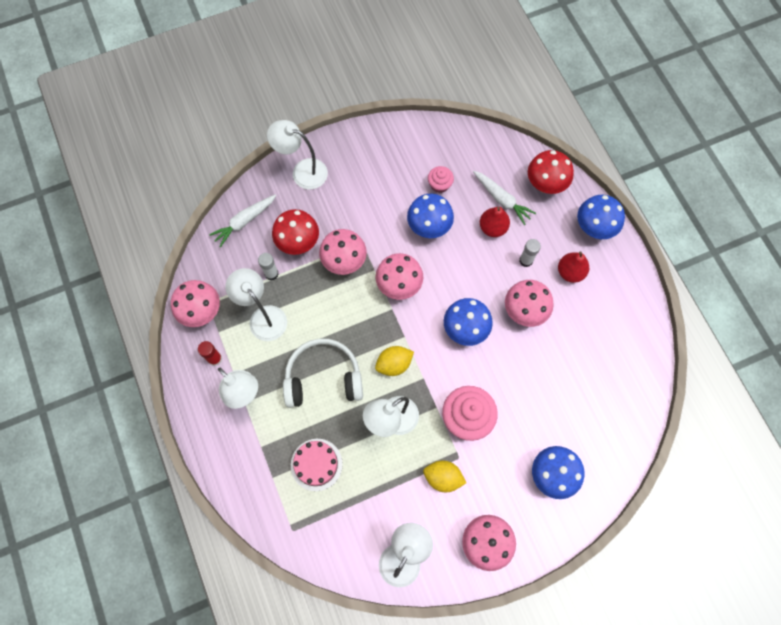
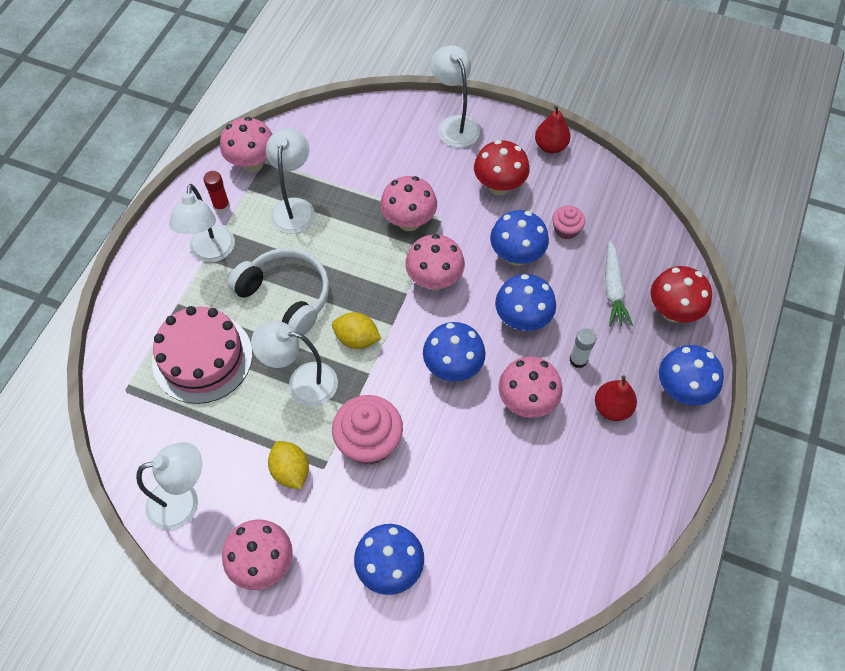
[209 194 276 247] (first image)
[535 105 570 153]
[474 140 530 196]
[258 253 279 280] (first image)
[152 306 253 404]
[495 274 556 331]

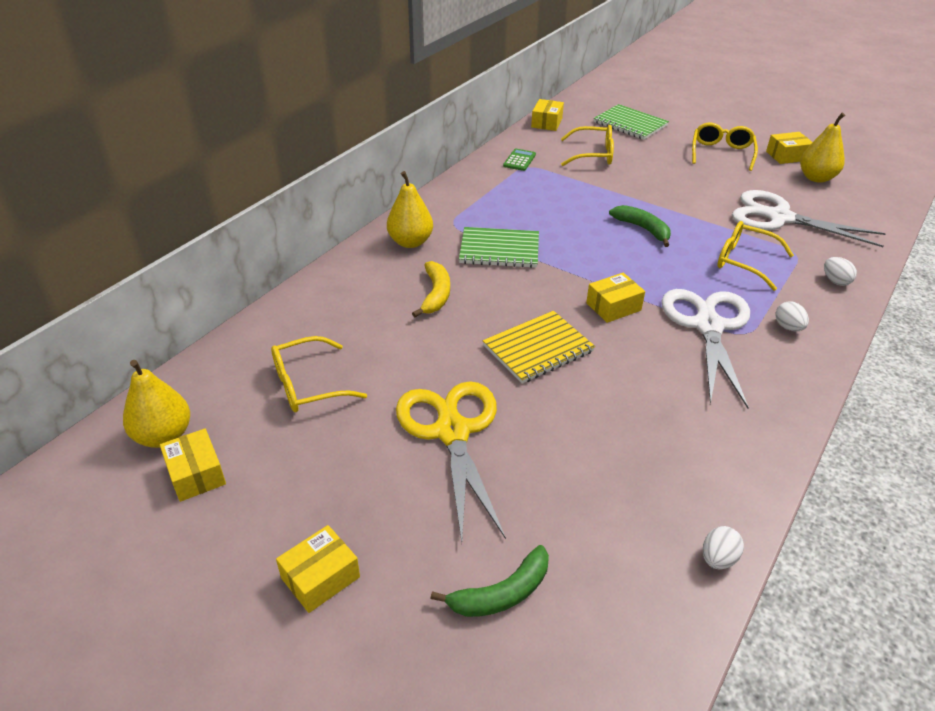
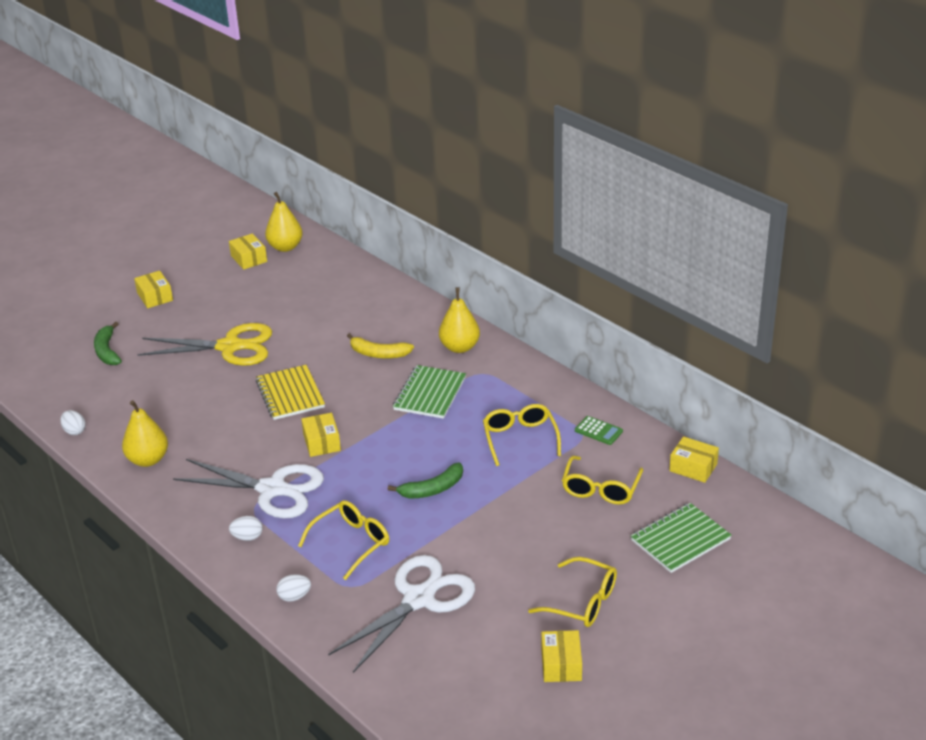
[122 400 168 467]
[483 404 561 466]
[229 234 267 270]

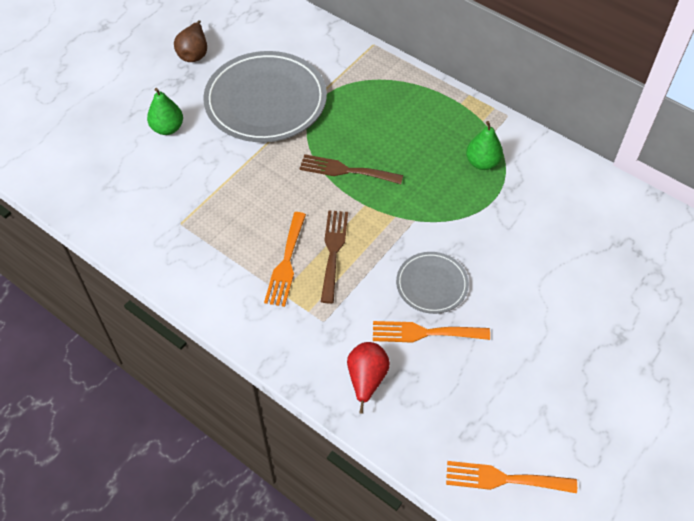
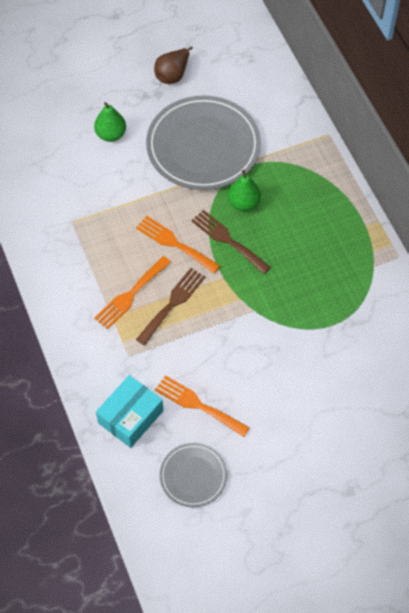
[228 170 261 211]
[160 443 227 507]
[96 375 163 448]
[136 216 220 273]

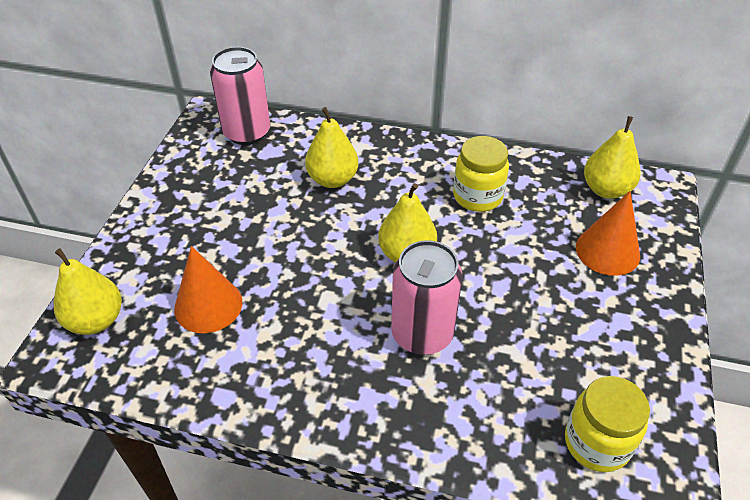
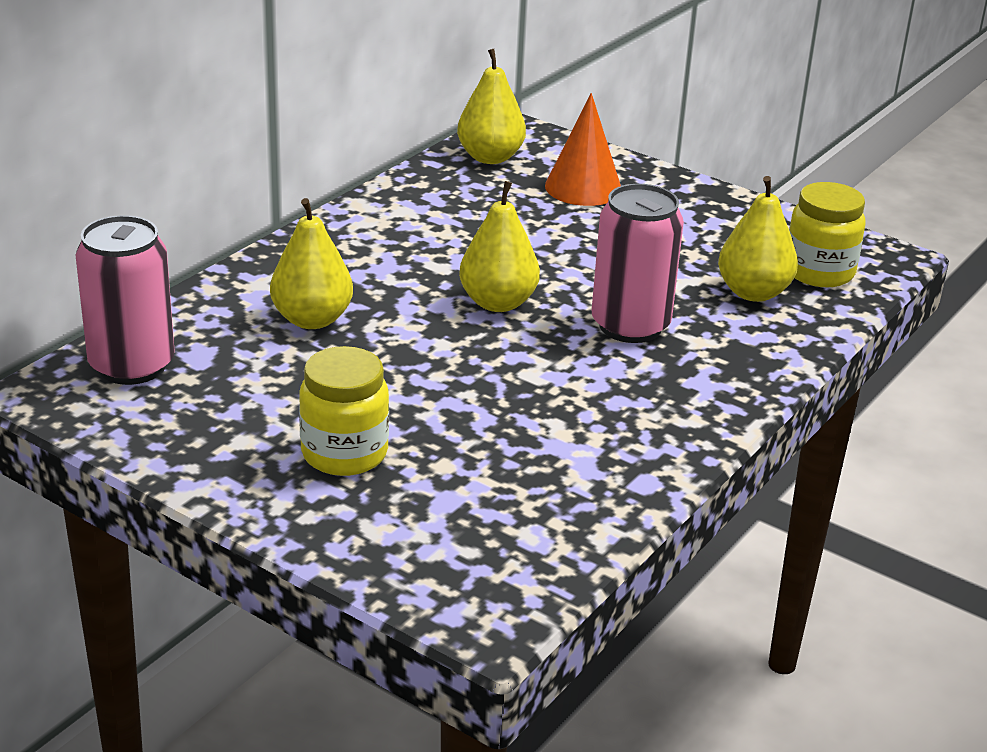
[299 346 389 476]
[174 246 242 333] (first image)
[718 176 798 302]

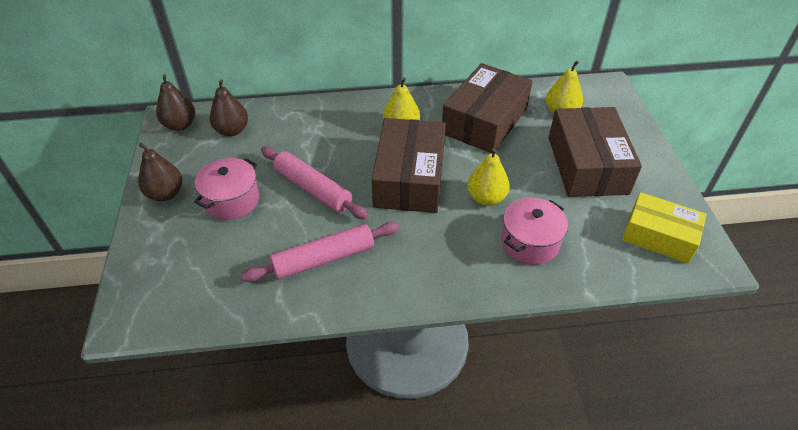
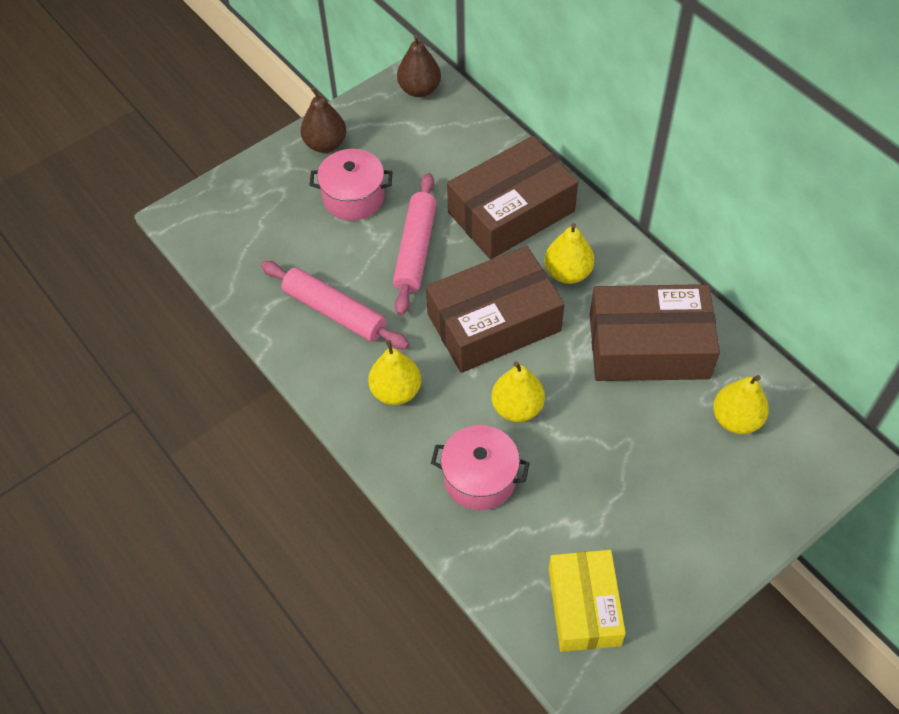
[209 79 248 136] (first image)
[447 136 578 260]
[368 340 421 405]

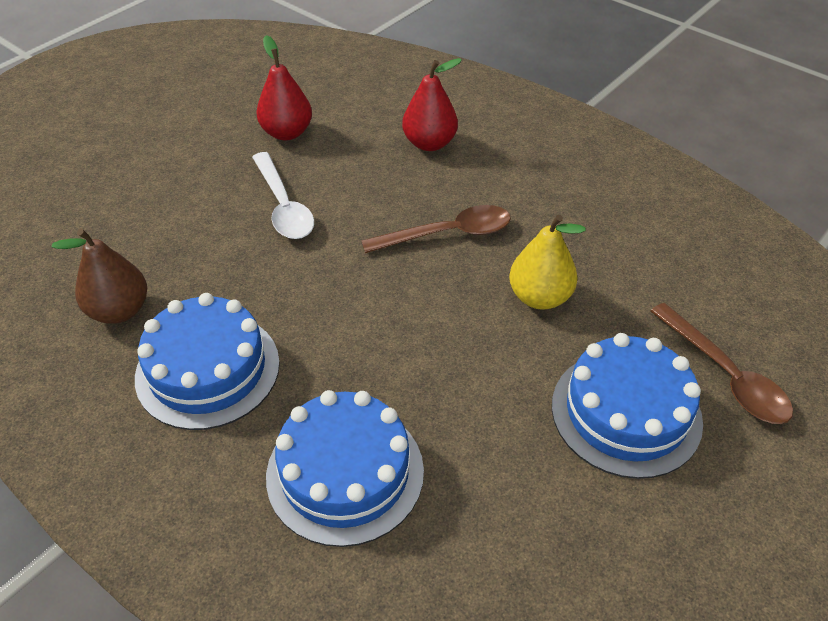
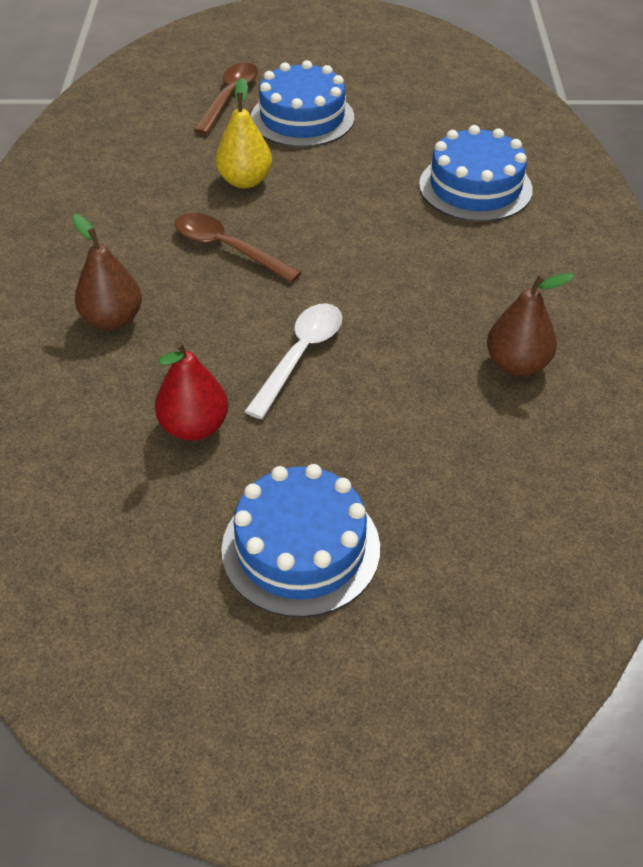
[72 214 142 330]
[221 464 380 618]

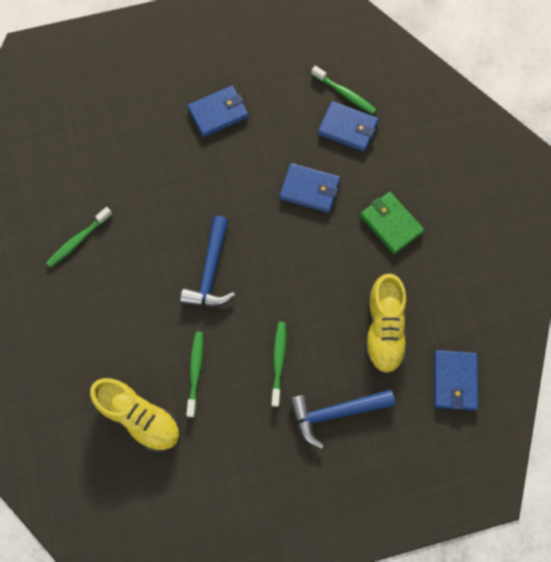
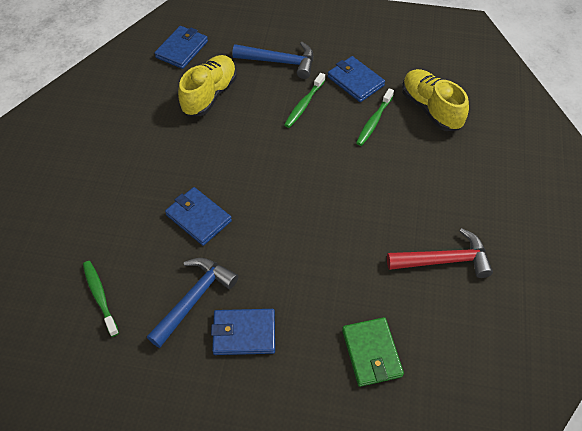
[328 56 385 102]
[342 317 404 387]
[387 228 493 278]
[147 258 239 348]

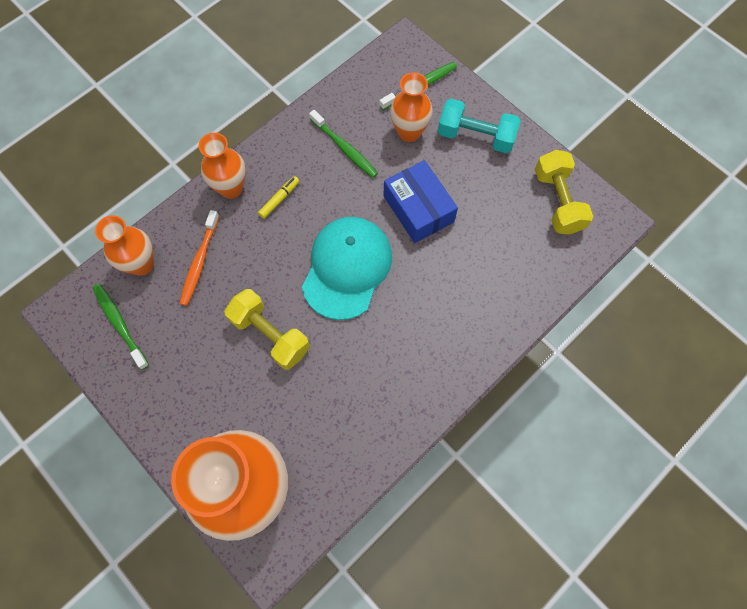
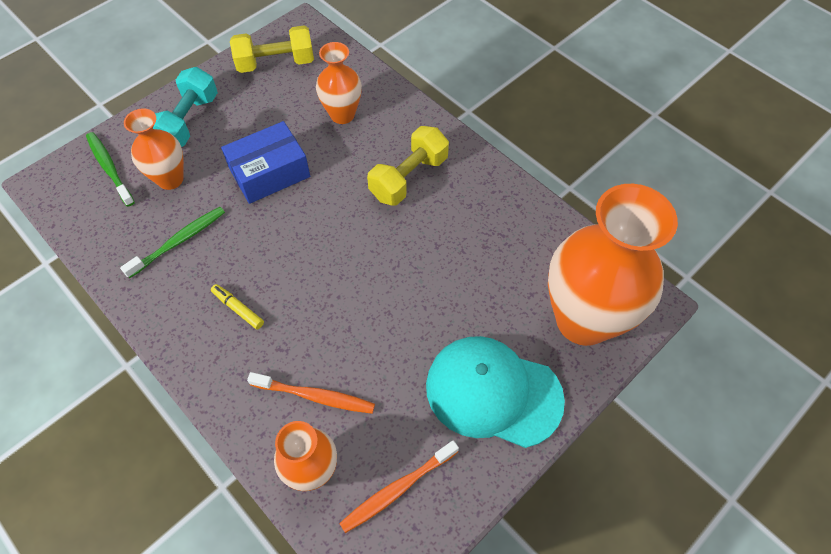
[316 42 362 124]
[426 336 565 448]
[339 440 459 533]
[367 126 449 206]

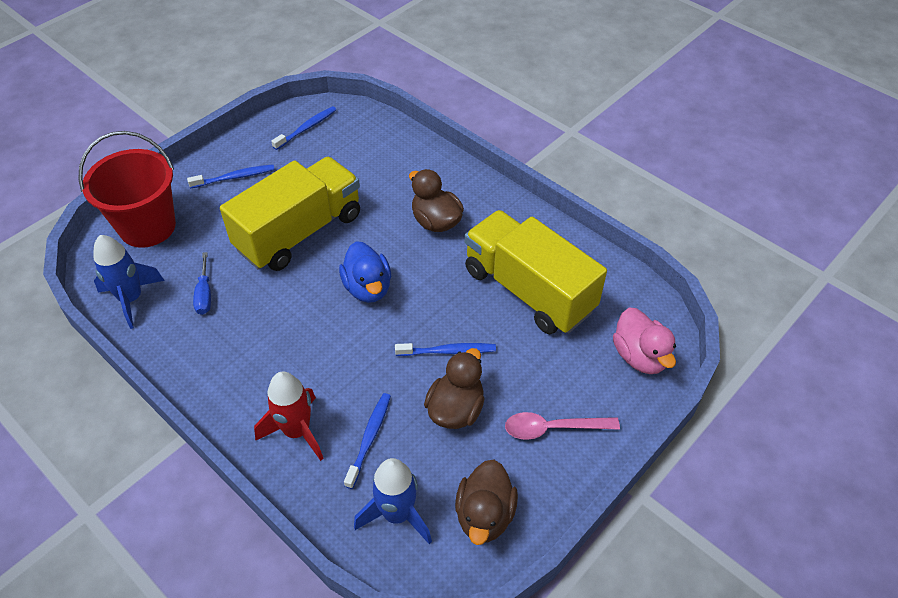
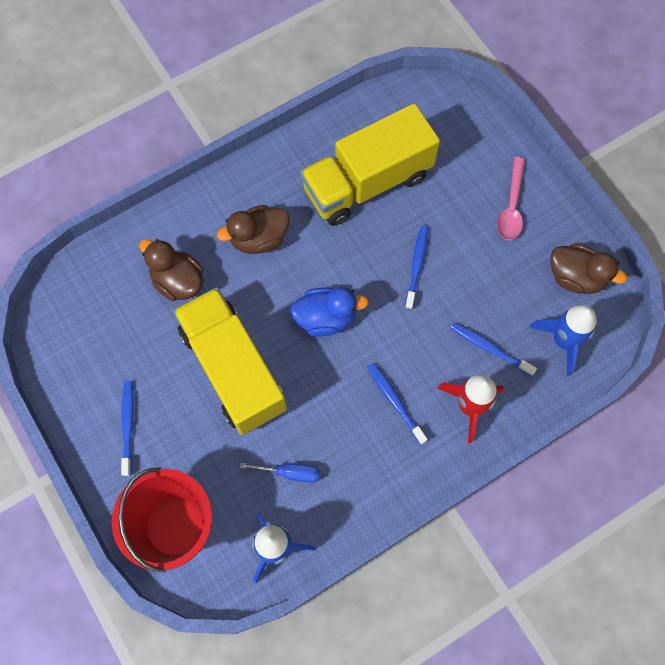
[367 363 428 445]
[613 308 676 374] (first image)
[139 239 204 301]

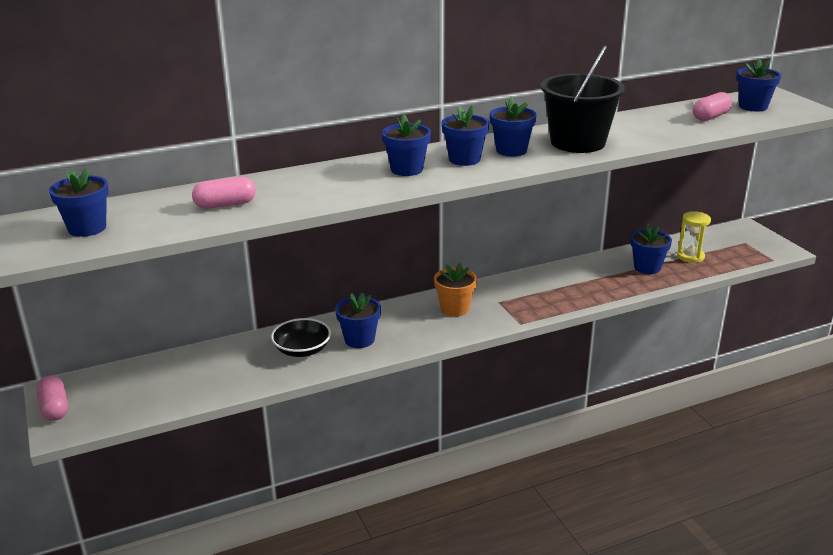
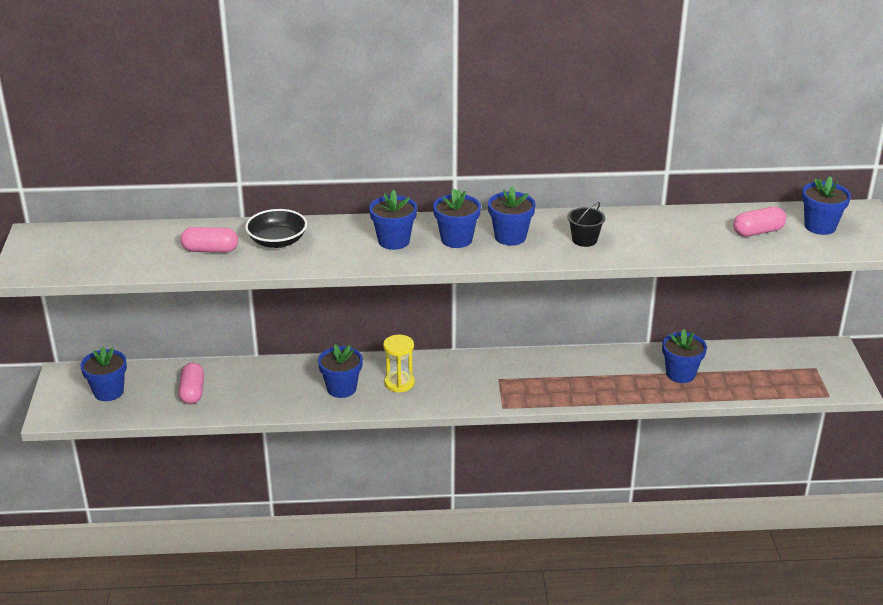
[567 202 605 247]
[80 347 127 401]
[383 335 415 393]
[434 263 477 316] (first image)
[245 209 307 248]
[179 363 204 404]

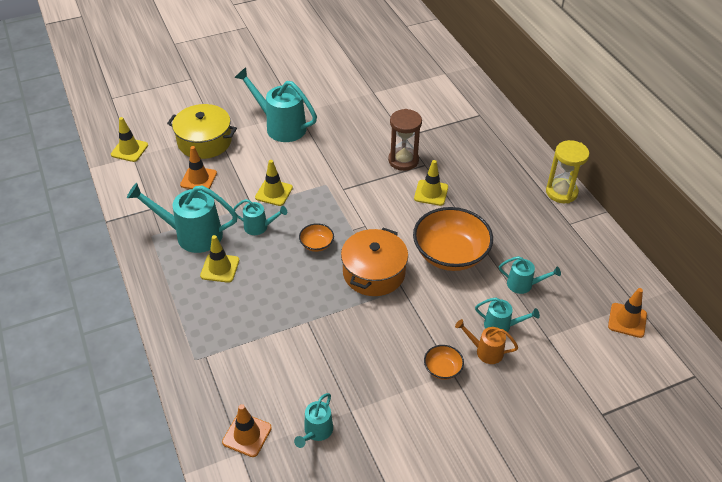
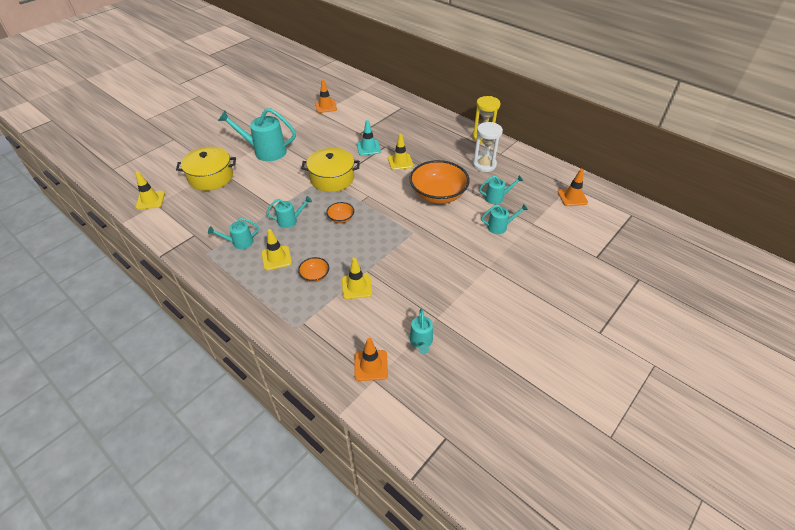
[357 120 381 156]
[315 80 337 113]
[342 258 372 299]
[208 218 259 249]
[341 228 408 296] (first image)
[455 319 518 364] (first image)
[298 257 329 282]
[472 122 503 172]
[301 148 360 192]

